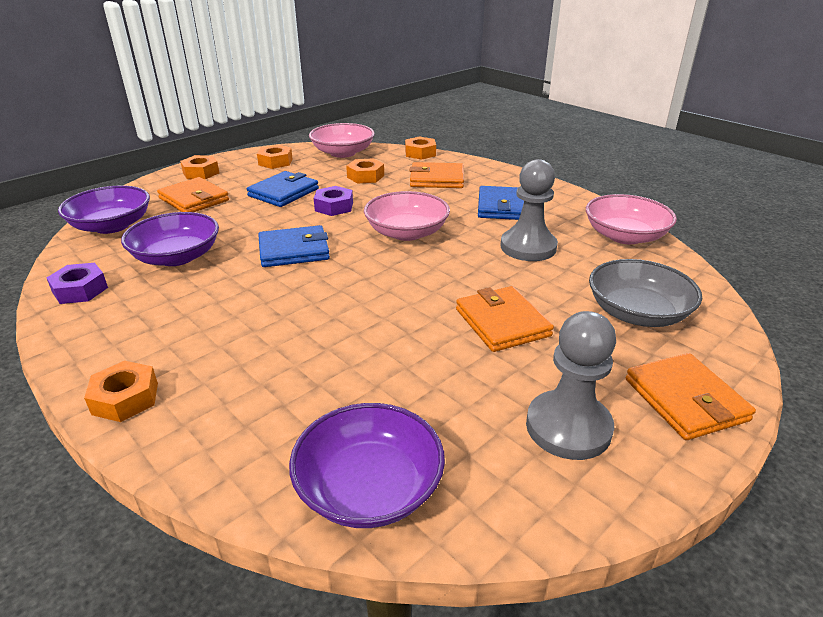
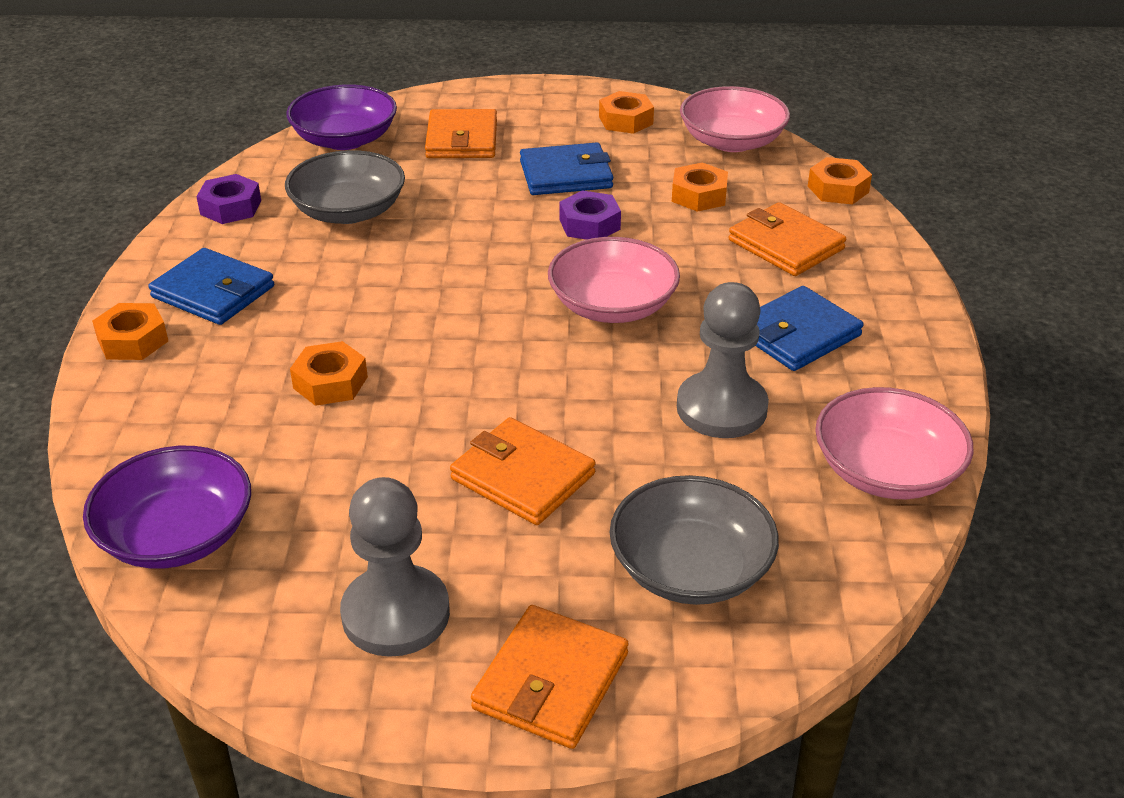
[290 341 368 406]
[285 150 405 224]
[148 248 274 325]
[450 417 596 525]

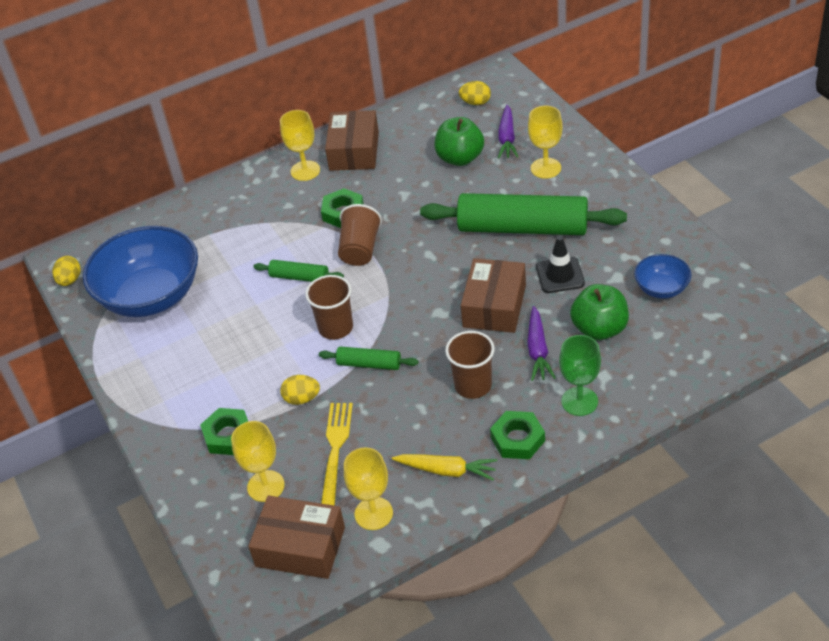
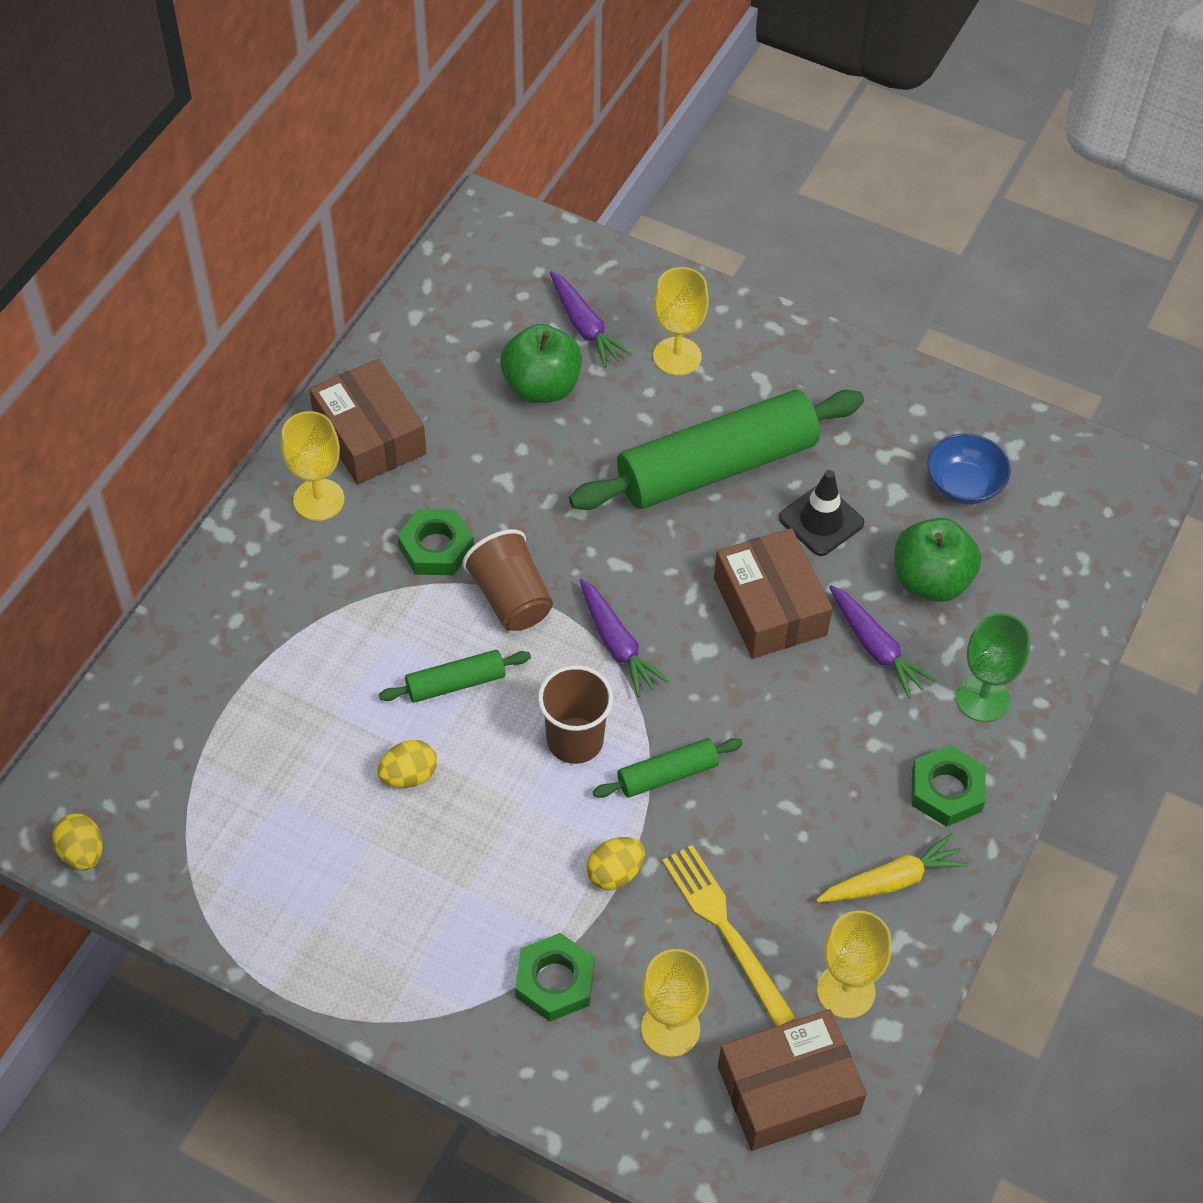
[377 740 437 788]
[83 226 198 317] (first image)
[445 331 495 399] (first image)
[580 579 669 697]

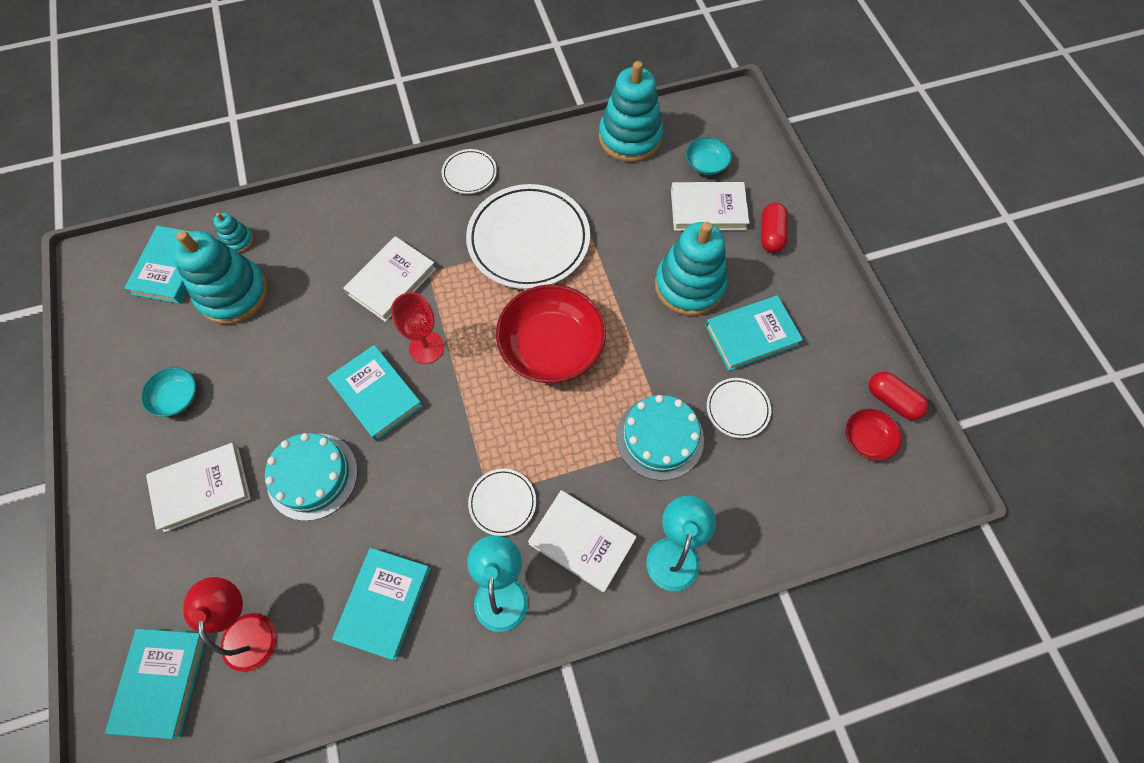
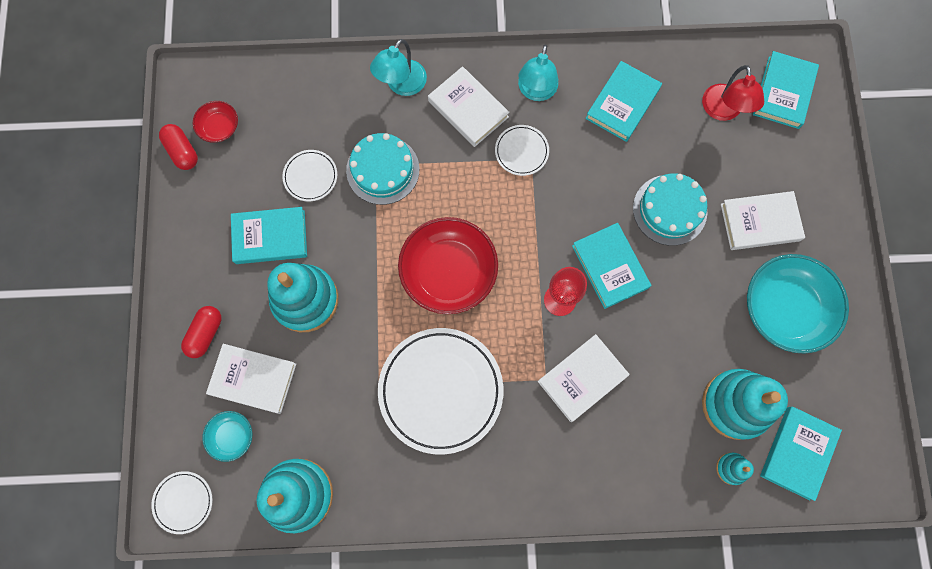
[151 471 213 534]
[747 254 849 354]

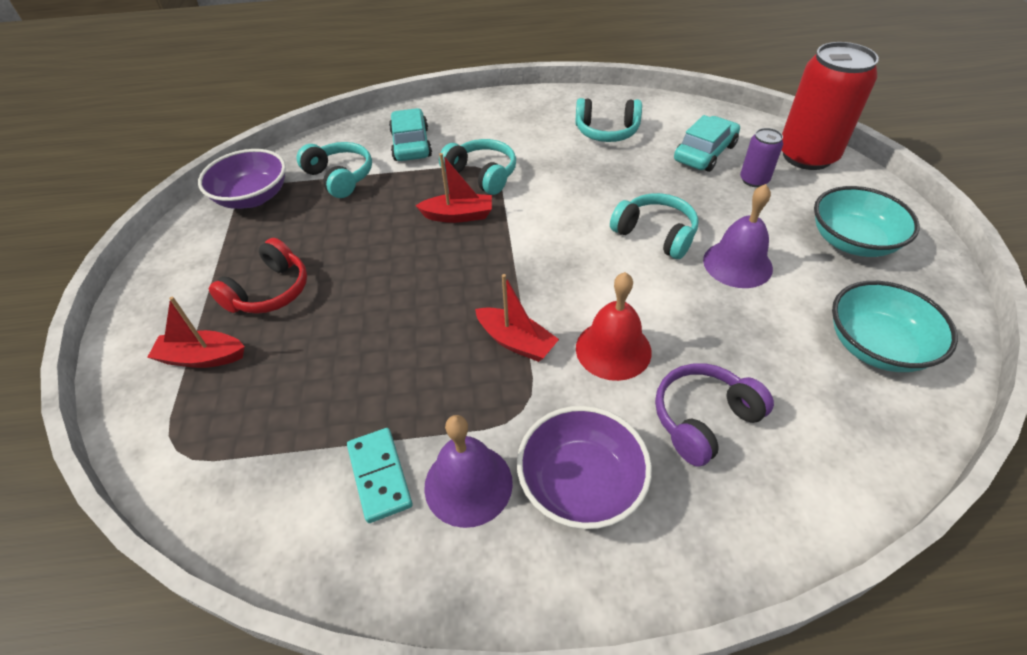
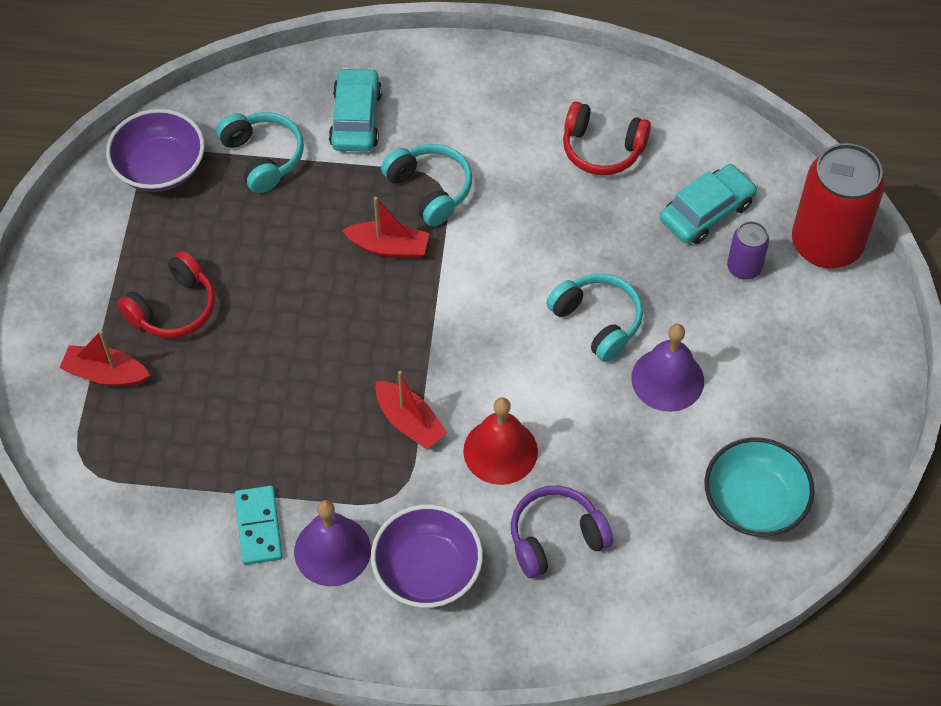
[563 102 651 175]
[814 186 920 257] (first image)

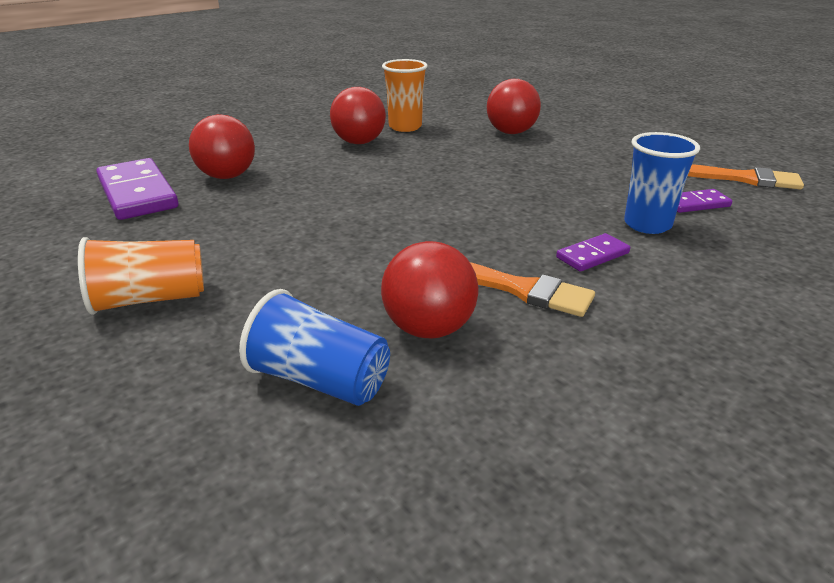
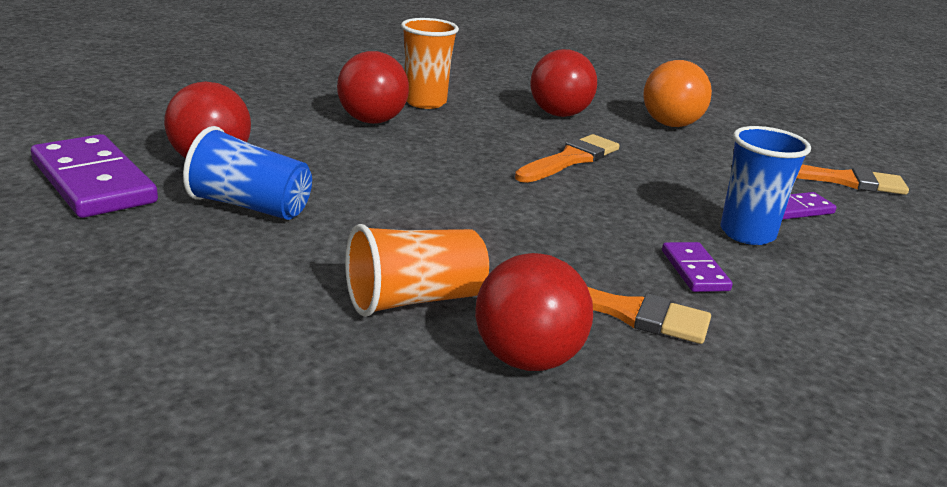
[662 242 733 292]
[345 224 489 317]
[183 126 312 220]
[643 60 712 127]
[515 134 619 183]

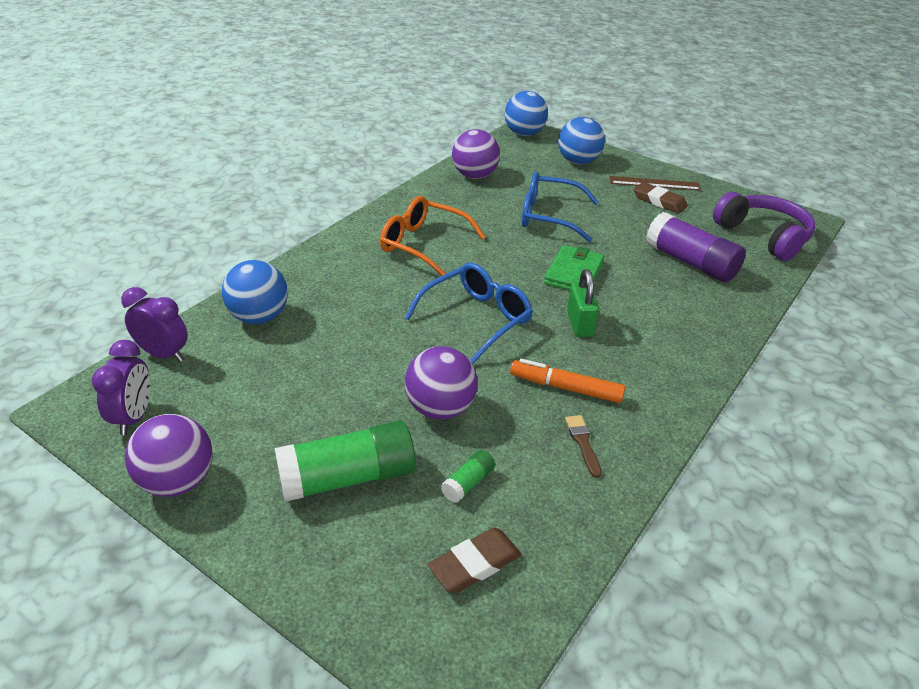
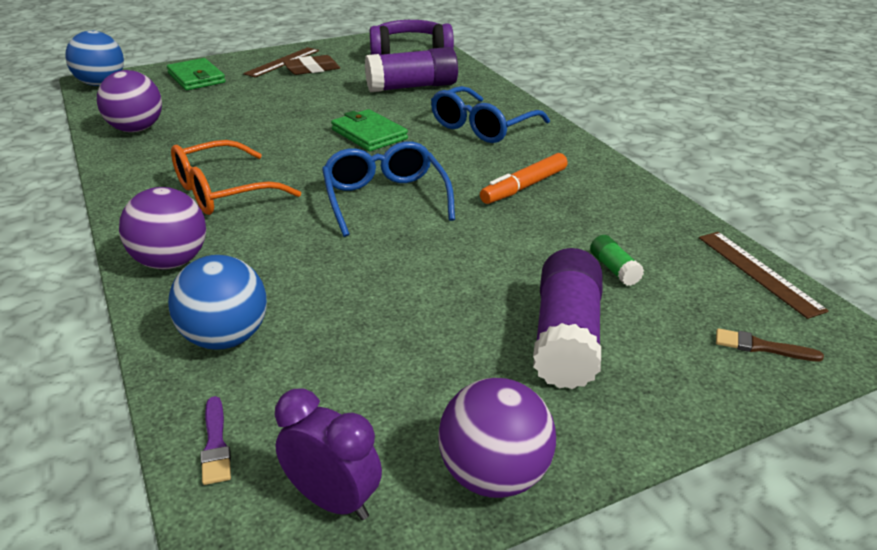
[167 58 225 90]
[431 86 550 143]
[567 269 599 337] (first image)
[201 396 231 485]
[119 187 206 269]
[716 328 824 362]
[533 248 602 389]
[428 528 522 593] (first image)
[699 232 829 319]

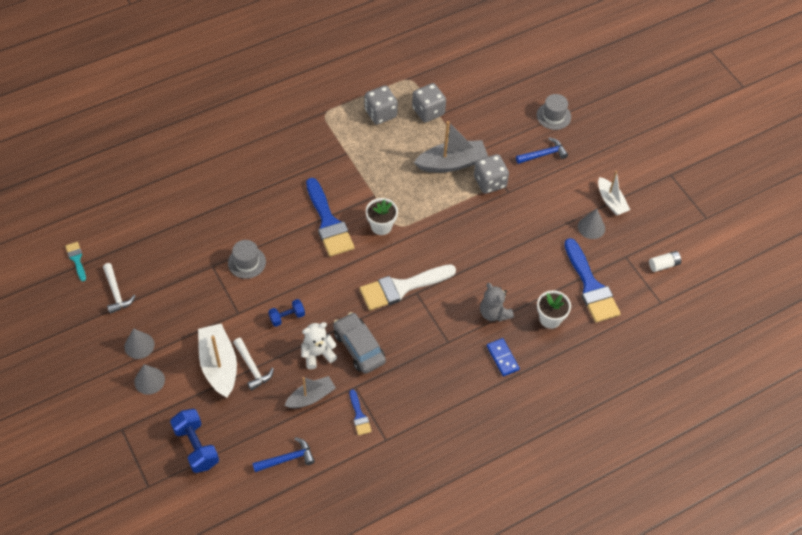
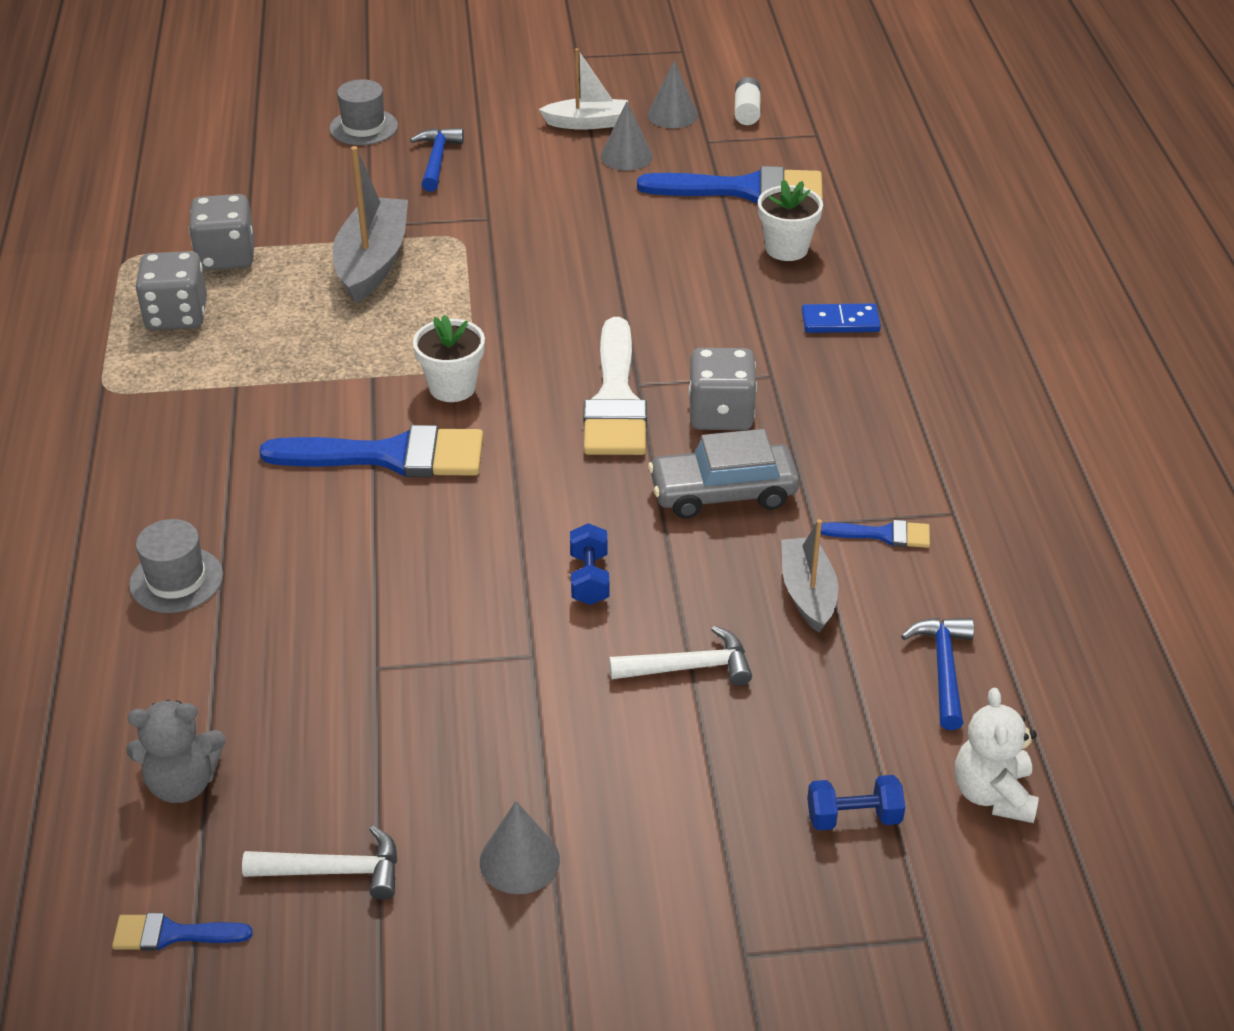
[688 348 757 430]
[129 519 223 613]
[112 913 253 951]
[126 700 226 803]
[955 688 1039 823]
[198 323 237 397] (first image)
[647 61 698 128]
[807 775 905 831]

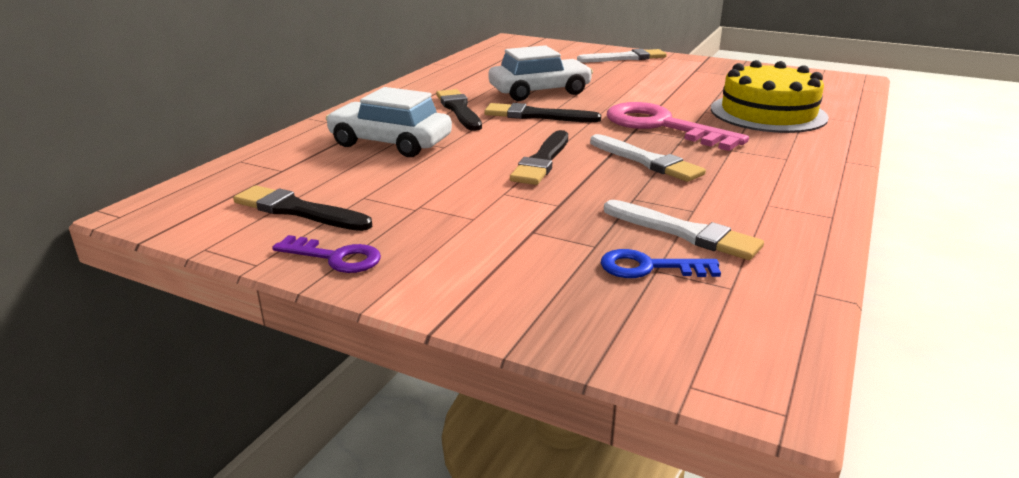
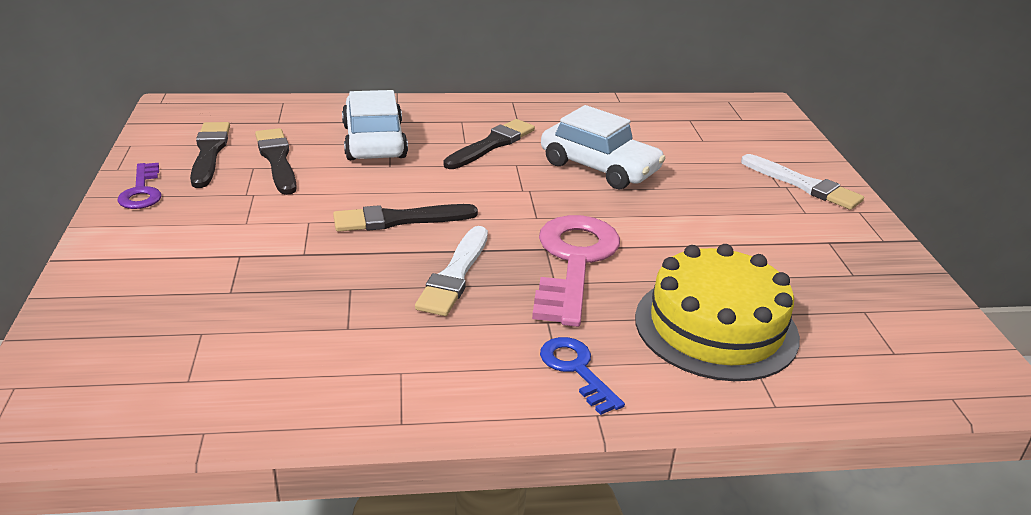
[255 128 297 195]
[604 200 764 260] (first image)
[540 337 625 415]

